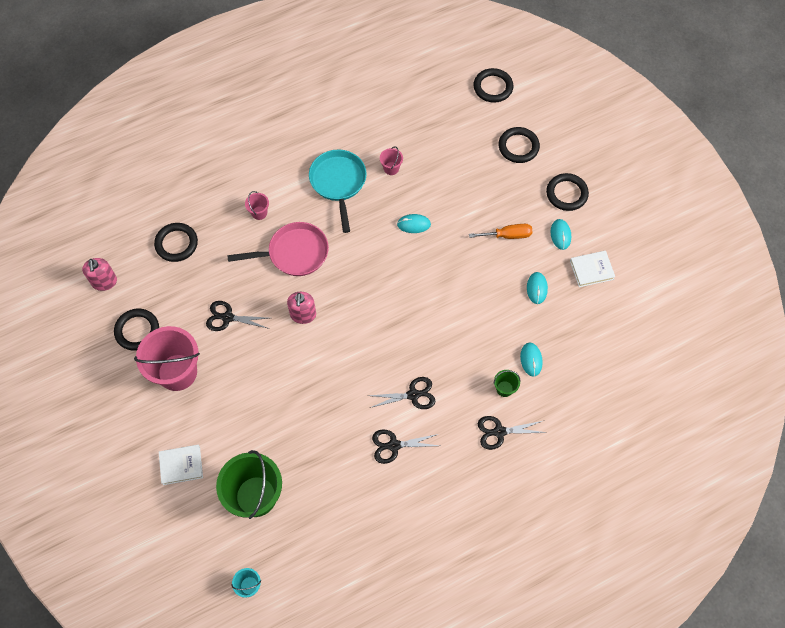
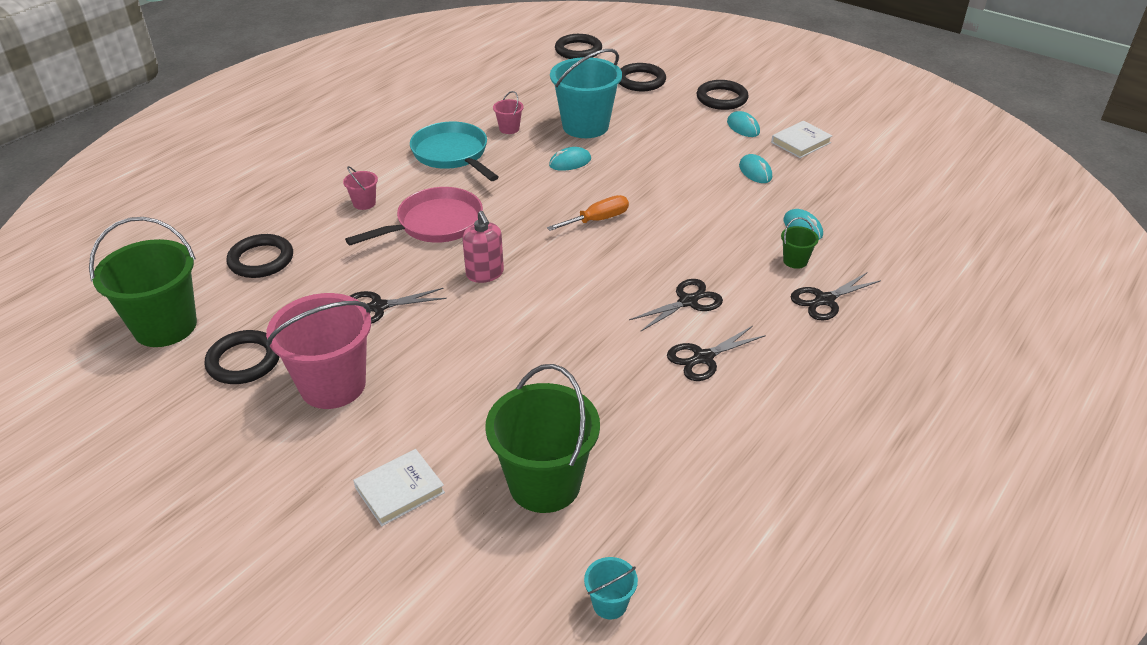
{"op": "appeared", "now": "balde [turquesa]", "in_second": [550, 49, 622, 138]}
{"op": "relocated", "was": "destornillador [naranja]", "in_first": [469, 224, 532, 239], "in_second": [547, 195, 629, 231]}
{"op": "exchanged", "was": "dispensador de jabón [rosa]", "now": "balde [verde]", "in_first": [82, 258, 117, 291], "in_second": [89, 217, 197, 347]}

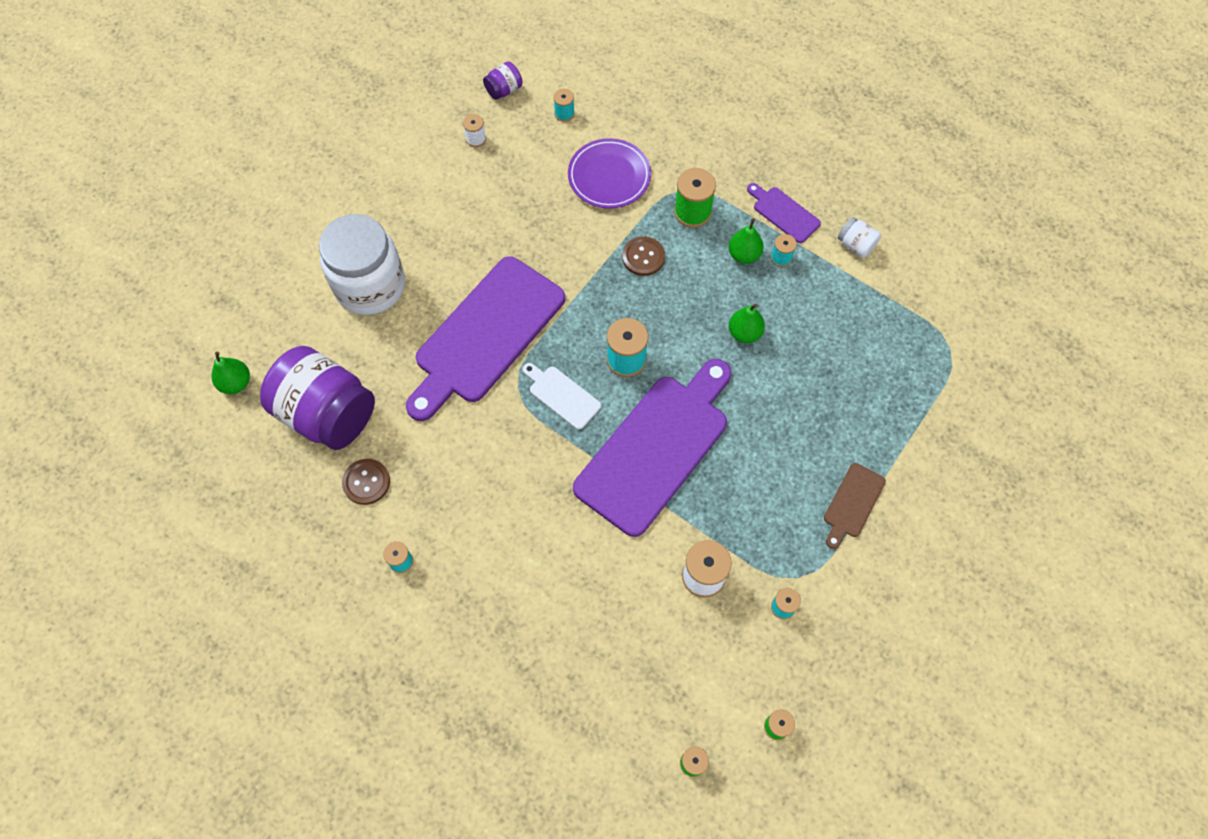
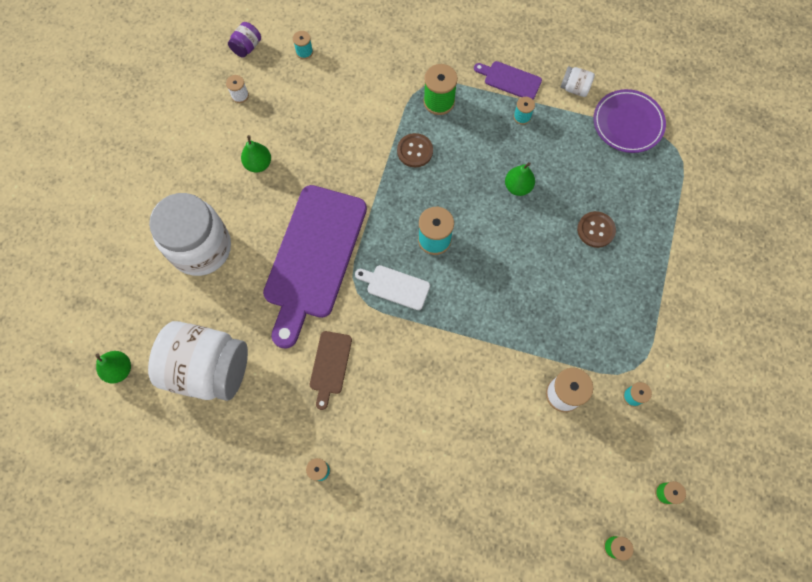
{"op": "missing", "was": "tabla de cortar [morado]", "in_first": [573, 359, 731, 537]}
{"op": "relocated", "was": "botón [marrón]", "in_first": [342, 459, 390, 505], "in_second": [577, 211, 616, 248]}
{"op": "relocated", "was": "plato [morado]", "in_first": [568, 138, 651, 208], "in_second": [594, 89, 666, 153]}
{"op": "relocated", "was": "pera [verde]", "in_first": [728, 219, 764, 264], "in_second": [241, 135, 271, 173]}
{"op": "relocated", "was": "tabla de cortar [marrón]", "in_first": [824, 463, 886, 549], "in_second": [310, 331, 352, 410]}
{"op": "colour", "was": "tarro [morado]", "now": "tarro [blanco]", "in_first": [260, 346, 375, 450], "in_second": [148, 321, 248, 401]}

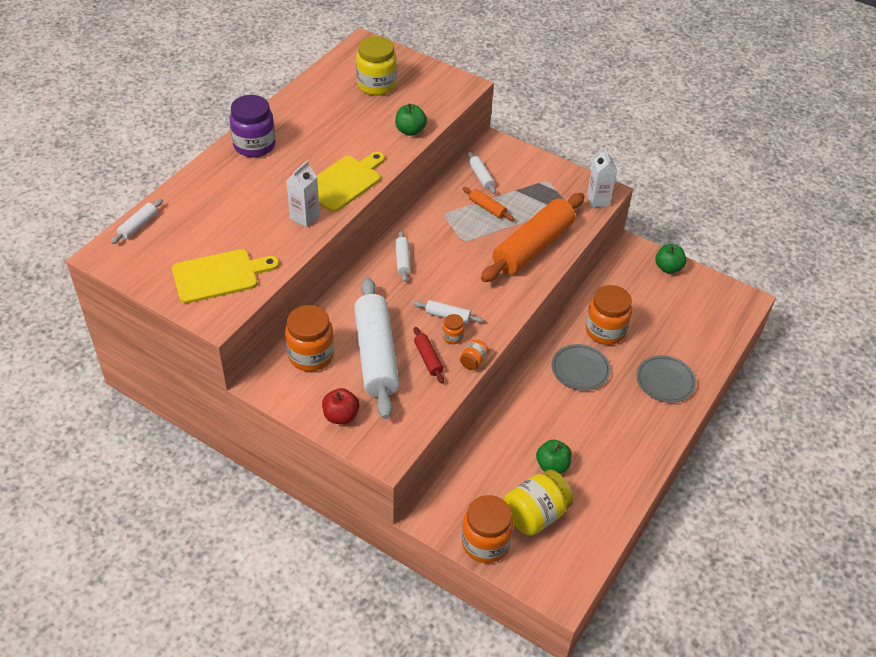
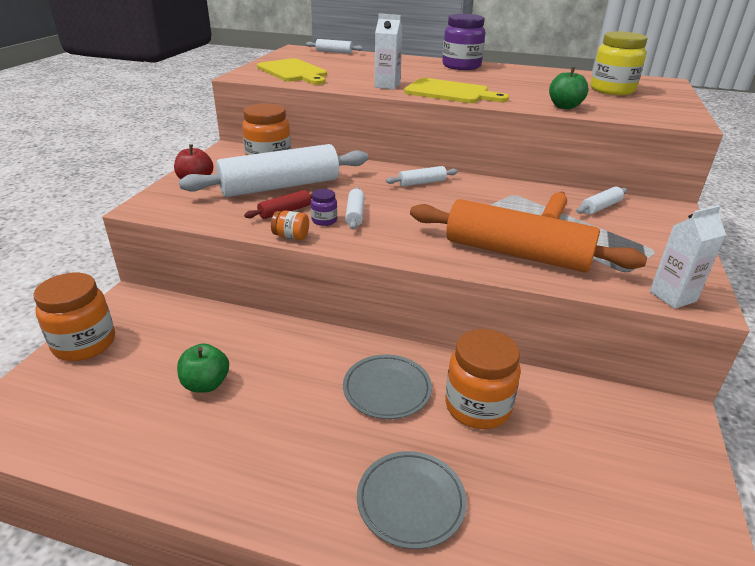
{"op": "missing", "was": "tarro [amarillo]", "in_first": [504, 469, 574, 536]}
{"op": "missing", "was": "manzana [verde]", "in_first": [655, 244, 686, 273]}
{"op": "colour", "was": "tarro [naranja]", "now": "tarro [morado]", "in_first": [442, 314, 464, 344], "in_second": [311, 189, 337, 226]}

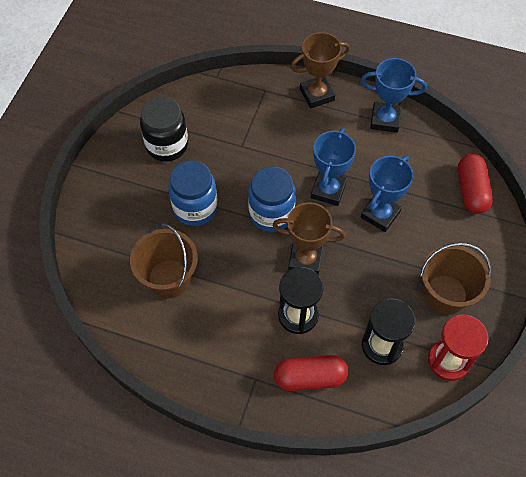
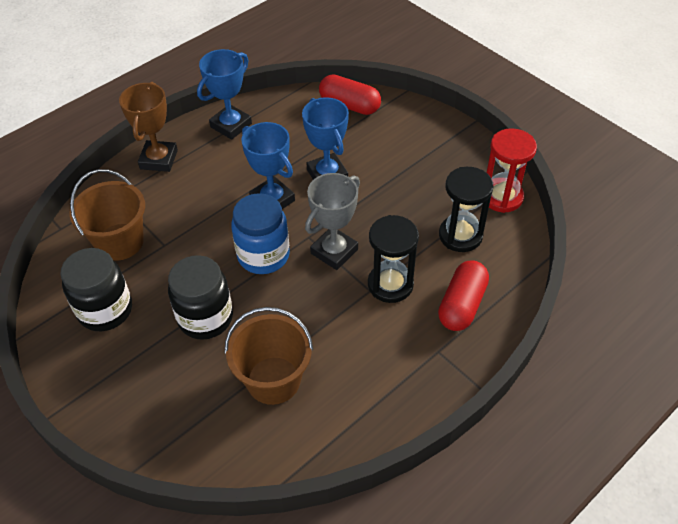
{"op": "relocated", "was": "balde [marrón]", "in_first": [420, 243, 492, 315], "in_second": [70, 169, 145, 261]}
{"op": "colour", "was": "tarro [azul]", "now": "tarro [negro]", "in_first": [168, 161, 218, 226], "in_second": [168, 255, 233, 340]}
{"op": "colour", "was": "trofeo [marrón]", "now": "trofeo [gris]", "in_first": [273, 202, 345, 275], "in_second": [305, 173, 360, 270]}

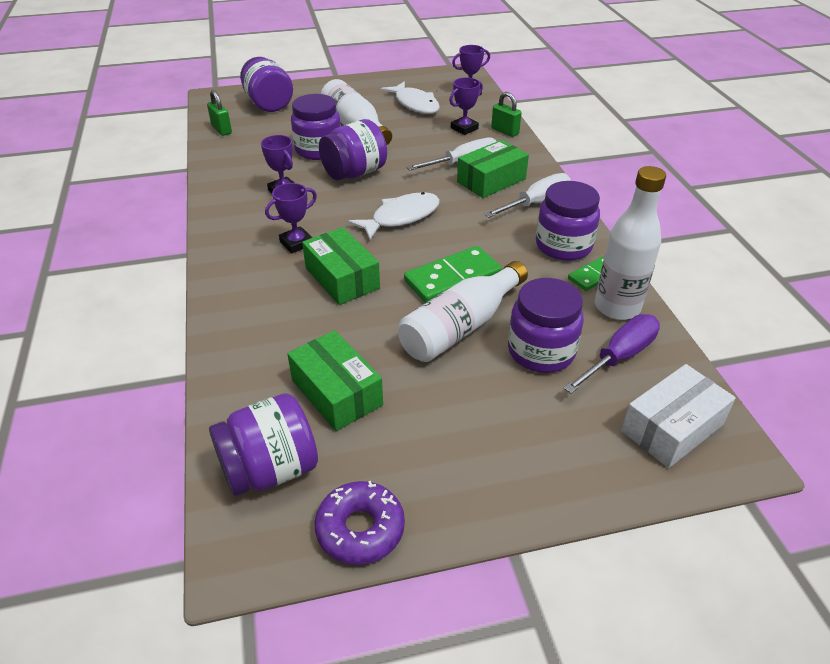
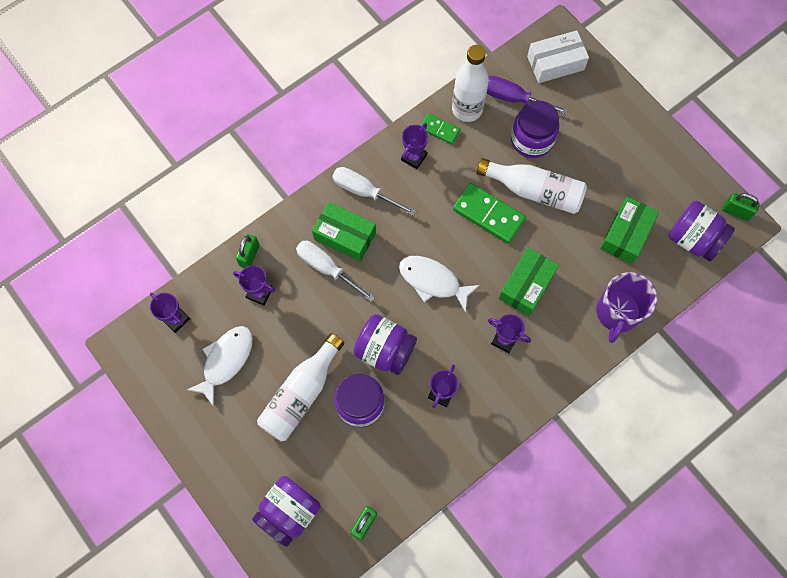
{"op": "missing", "was": "rosquilla [morado]", "in_first": [315, 481, 405, 565]}
{"op": "appeared", "now": "taza [morado]", "in_second": [596, 272, 657, 343]}
{"op": "appeared", "now": "candado [verde]", "in_second": [722, 193, 760, 221]}
{"op": "exchanged", "was": "tarro [morado]", "now": "trofeo [morado]", "in_first": [536, 181, 600, 261], "in_second": [401, 123, 428, 169]}
{"op": "spun", "was": "caja [blanco]", "in_first": [621, 364, 736, 468], "in_second": [527, 30, 589, 83], "clockwise": -45}

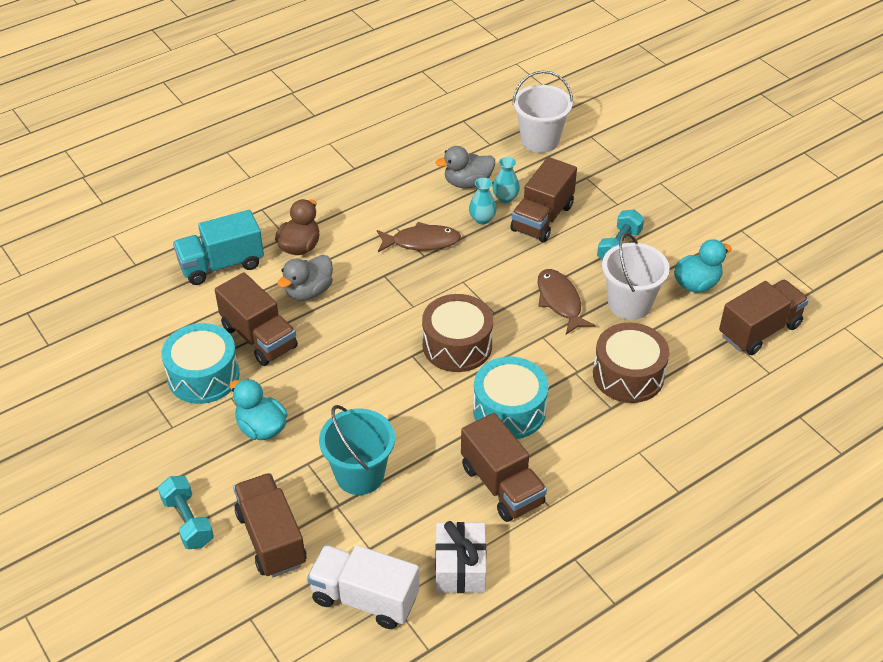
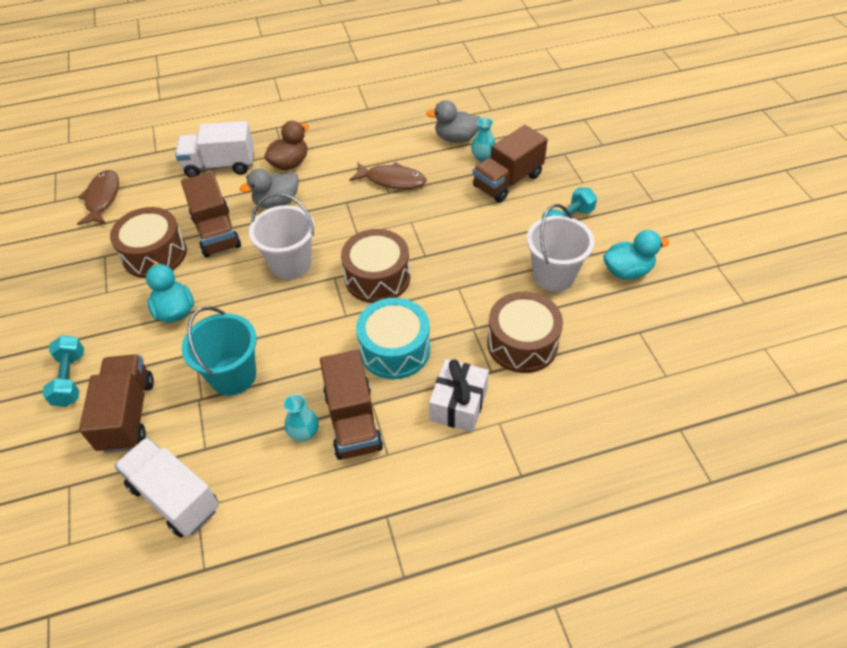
{"op": "missing", "was": "camión [marrón]", "in_first": [719, 280, 809, 355]}
{"op": "relocated", "was": "regalo [blanco]", "in_first": [435, 521, 487, 593], "in_second": [429, 359, 489, 432]}
{"op": "relocated", "was": "florero [turquesa]", "in_first": [469, 178, 497, 224], "in_second": [284, 394, 319, 442]}
{"op": "relocated", "was": "balde [blanco]", "in_first": [512, 71, 573, 153], "in_second": [249, 193, 315, 280]}
{"op": "relocated", "was": "pez [marrón]", "in_first": [538, 269, 596, 334], "in_second": [77, 170, 119, 225]}
{"op": "colour", "was": "tambor [turquesa]", "now": "tambor [marrón]", "in_first": [161, 323, 240, 404], "in_second": [110, 207, 187, 278]}
{"op": "colour", "was": "camión [turquesa]", "now": "camión [blanco]", "in_first": [173, 210, 264, 285], "in_second": [175, 121, 254, 177]}

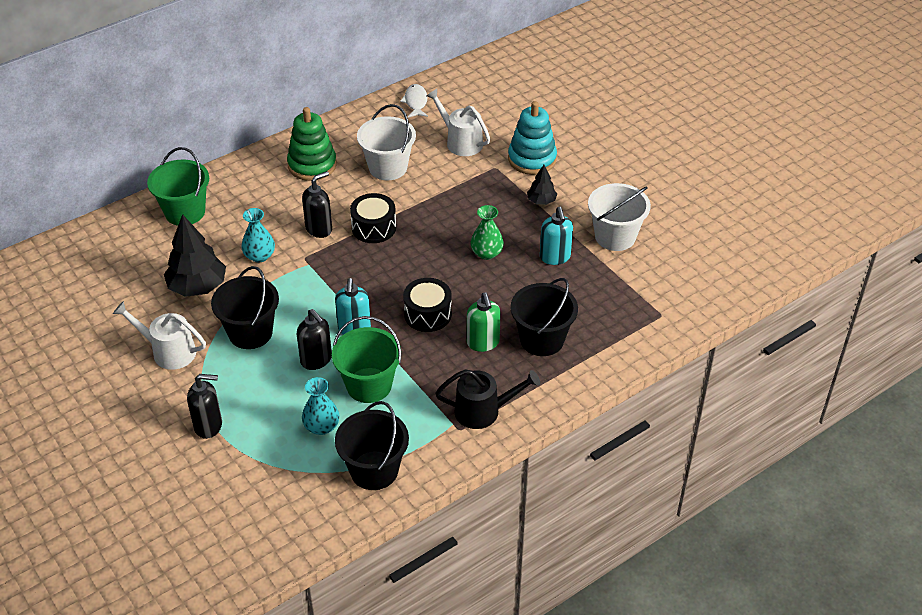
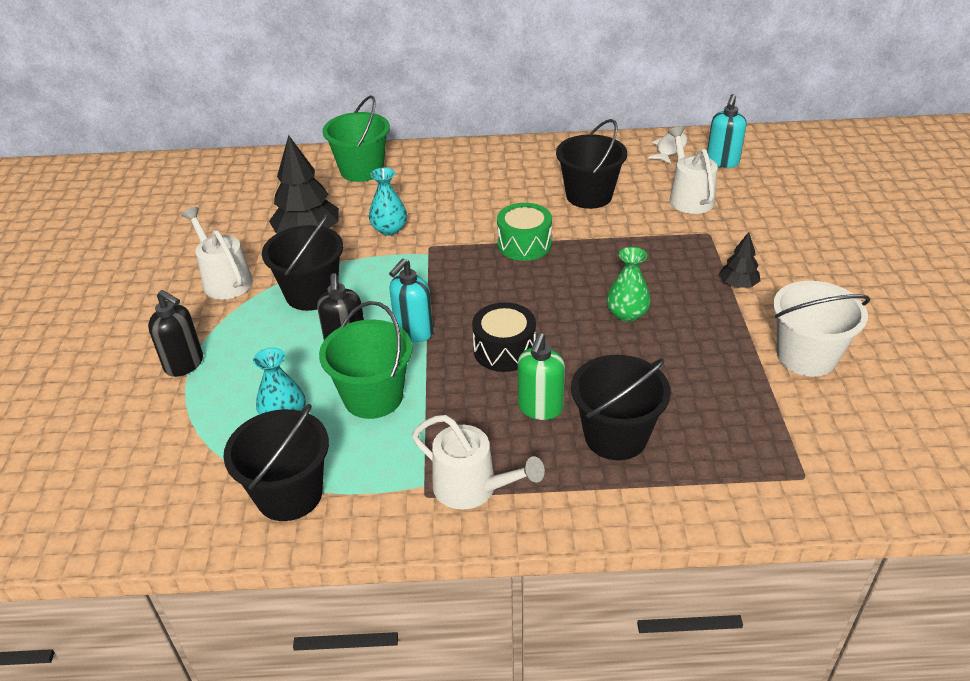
{"op": "missing", "was": "juguete apilable [verde]", "in_first": [287, 107, 337, 181]}
{"op": "missing", "was": "dispensador de jabón [negro]", "in_first": [302, 171, 332, 238]}
{"op": "missing", "was": "juguete apilable [turquesa]", "in_first": [508, 101, 557, 175]}
{"op": "relocated", "was": "dispensador de jabón [turquesa]", "in_first": [540, 207, 573, 265], "in_second": [707, 94, 746, 168]}
{"op": "colour", "was": "tambor [negro]", "now": "tambor [verde]", "in_first": [350, 193, 396, 243], "in_second": [497, 203, 552, 261]}
{"op": "colour", "was": "balde [blanco]", "now": "balde [negro]", "in_first": [357, 104, 416, 180], "in_second": [556, 119, 627, 209]}
{"op": "colour", "was": "regadera [negro]", "now": "regadera [blanco]", "in_first": [435, 369, 540, 429], "in_second": [412, 415, 545, 510]}

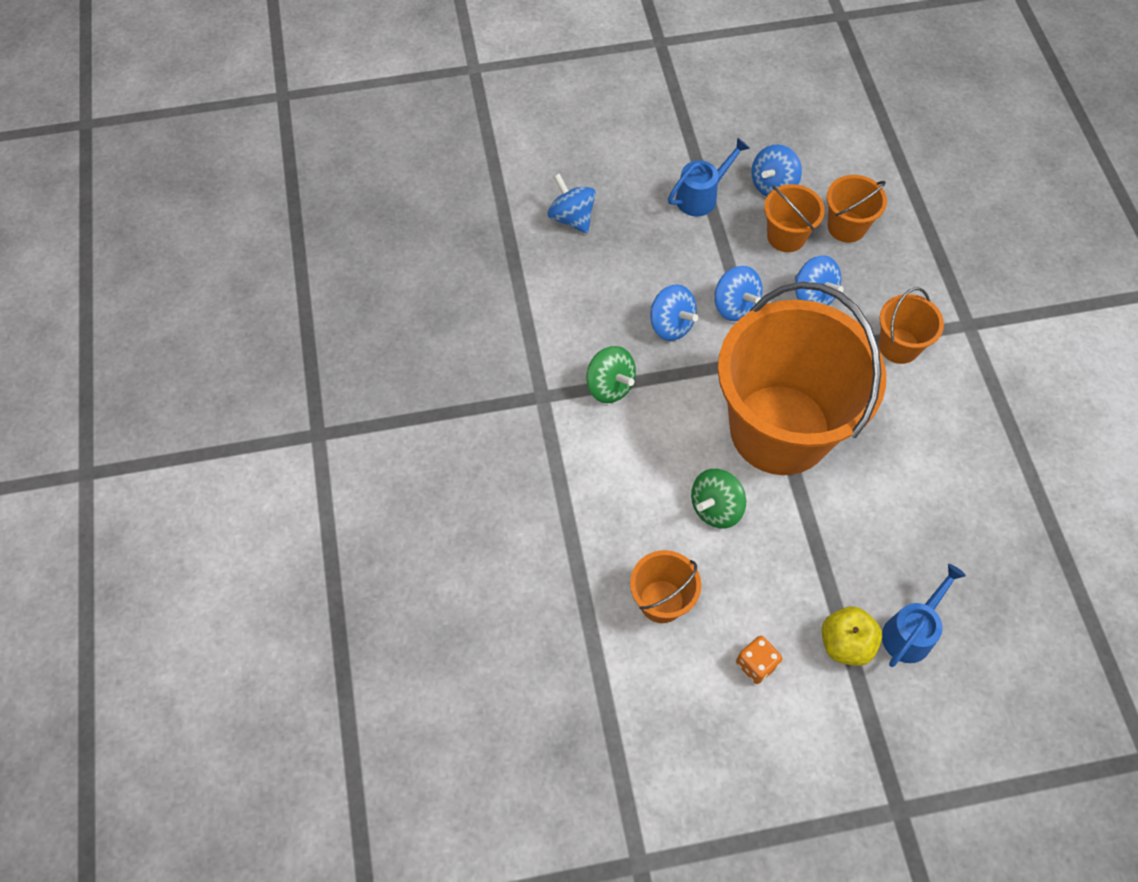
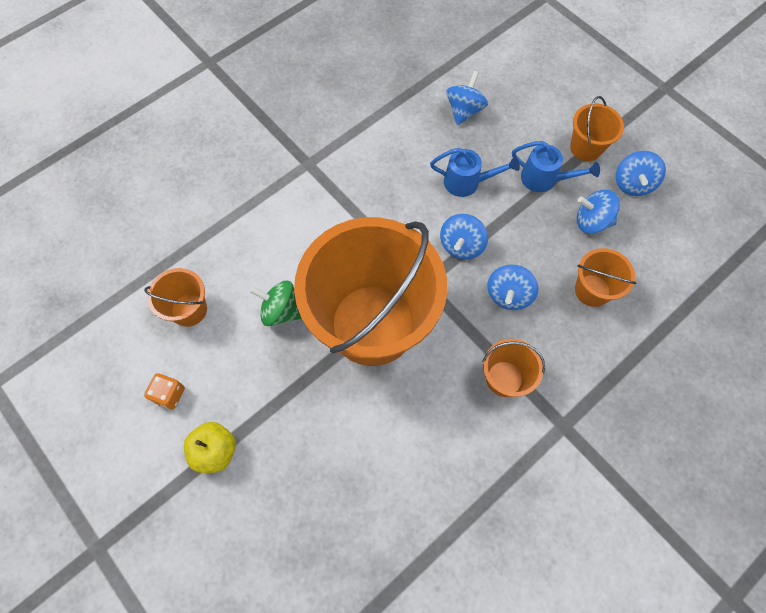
{"op": "missing", "was": "peonza [verde]", "in_first": [586, 346, 636, 403]}
{"op": "relocated", "was": "peonza [azul]", "in_first": [650, 284, 698, 341], "in_second": [616, 151, 666, 196]}
{"op": "relocated", "was": "balde [naranja]", "in_first": [764, 184, 825, 252], "in_second": [570, 96, 624, 161]}
{"op": "relocated", "was": "regadera [azul]", "in_first": [882, 564, 966, 667], "in_second": [430, 148, 520, 197]}

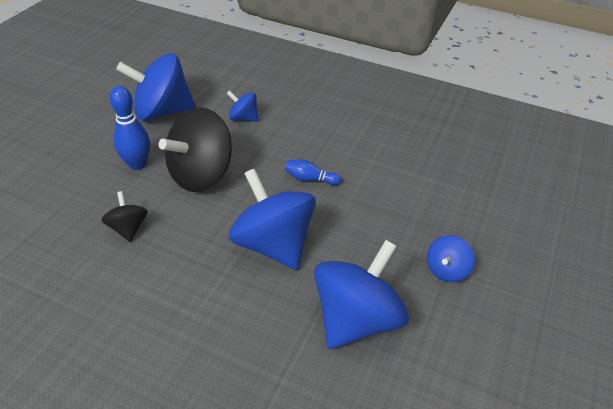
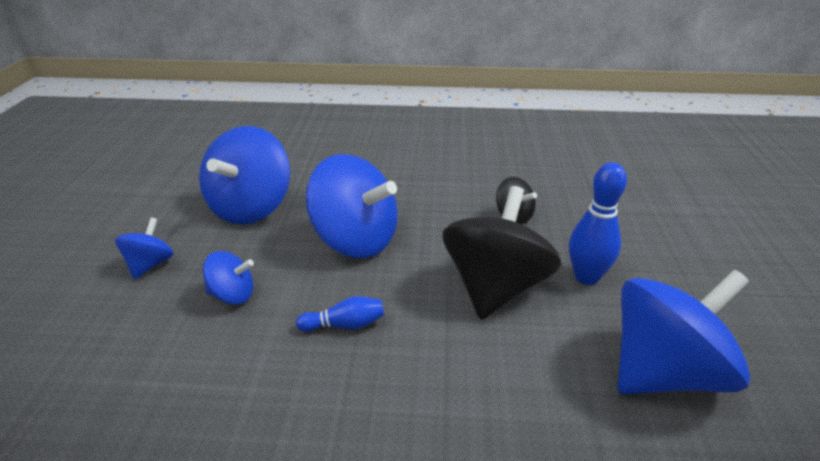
{"op": "relocated", "was": "peonza [azul]", "in_first": [227, 90, 259, 122], "in_second": [203, 251, 254, 305]}

